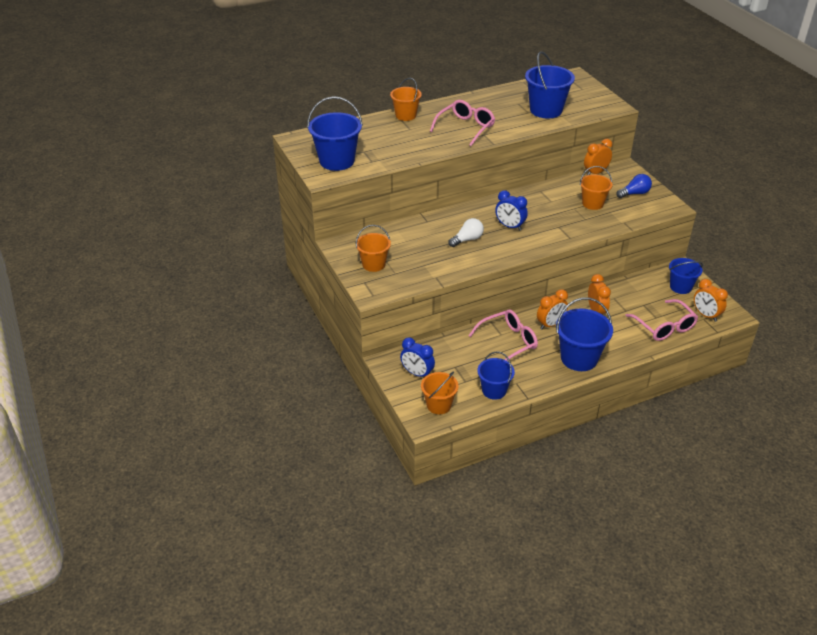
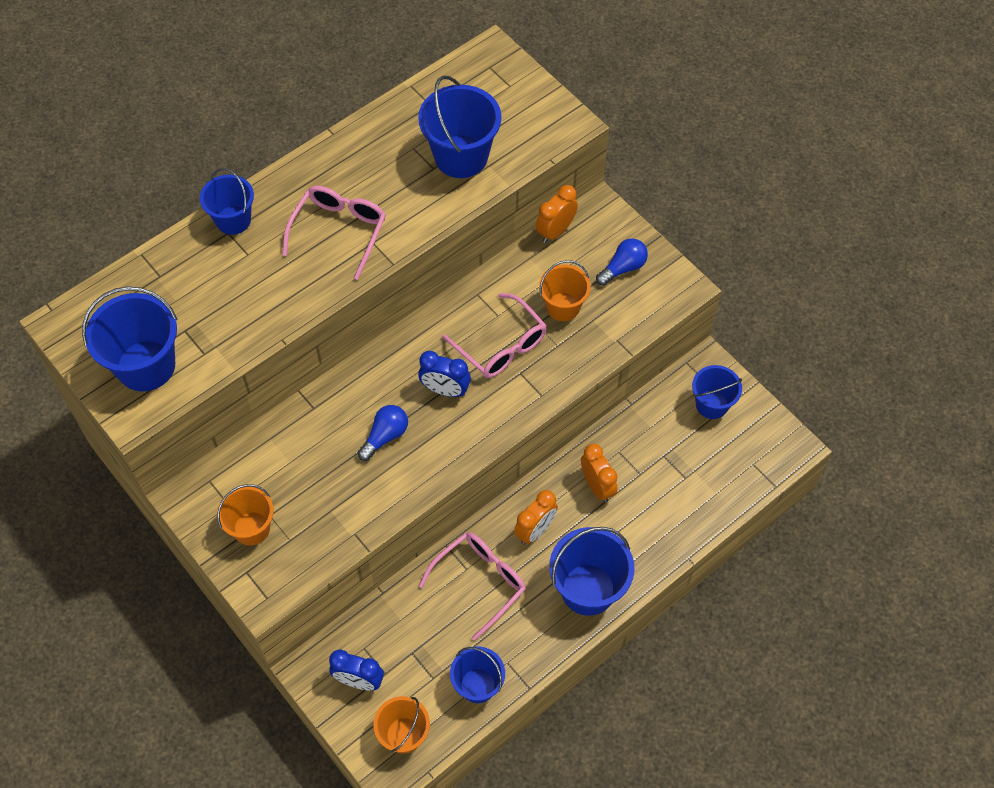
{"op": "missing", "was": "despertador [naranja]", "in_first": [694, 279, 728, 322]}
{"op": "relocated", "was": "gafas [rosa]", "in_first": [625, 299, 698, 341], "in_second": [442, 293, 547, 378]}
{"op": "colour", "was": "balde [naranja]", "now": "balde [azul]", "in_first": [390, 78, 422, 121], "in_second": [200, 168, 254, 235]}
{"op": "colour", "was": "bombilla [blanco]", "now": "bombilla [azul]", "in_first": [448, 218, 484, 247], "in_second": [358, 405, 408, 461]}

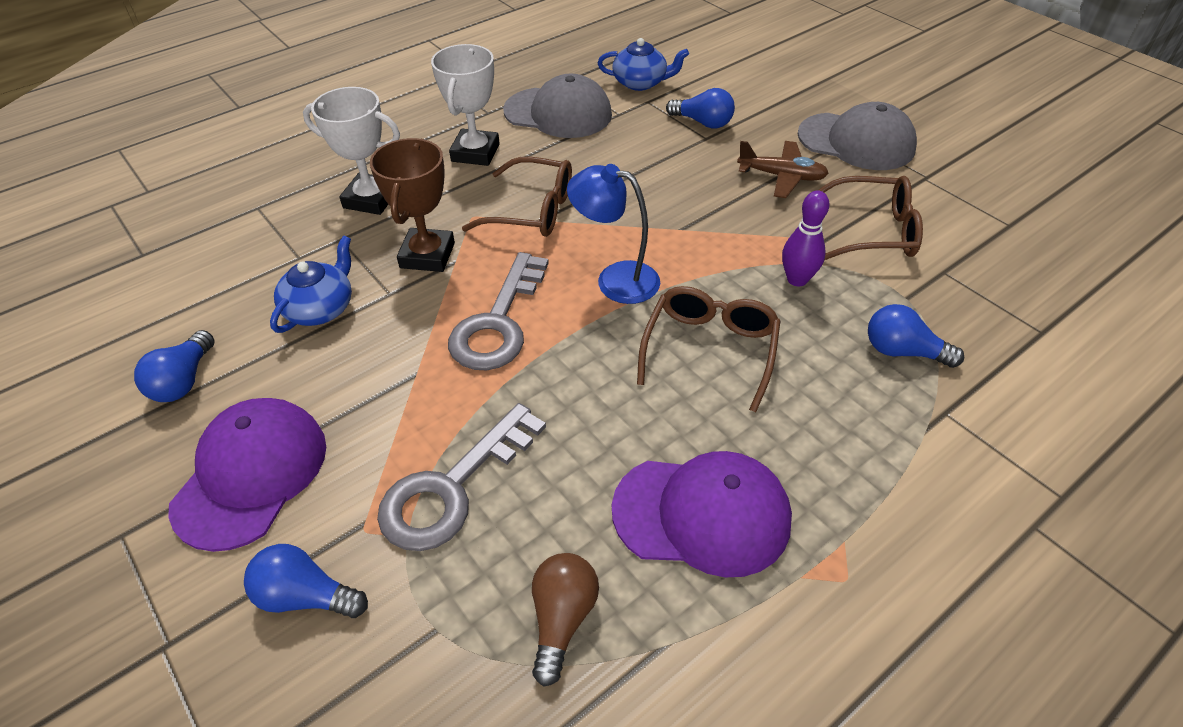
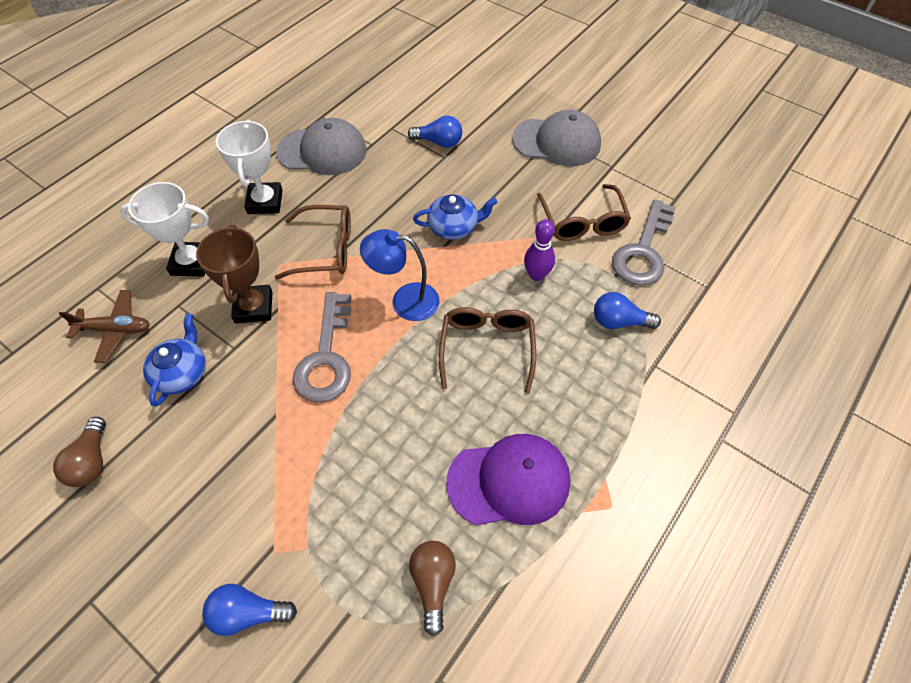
{"op": "missing", "was": "gorra [morado]", "in_first": [168, 398, 326, 552]}
{"op": "relocated", "was": "llave [gris]", "in_first": [377, 403, 546, 551], "in_second": [612, 199, 676, 286]}
{"op": "relocated", "was": "tetera [azul]", "in_first": [598, 38, 689, 91], "in_second": [413, 195, 497, 240]}
{"op": "relocated", "was": "avión [marrón]", "in_first": [737, 141, 829, 198], "in_second": [59, 290, 150, 363]}
{"op": "colour", "was": "bombilla [azul]", "now": "bombilla [marrón]", "in_first": [134, 330, 215, 402], "in_second": [53, 417, 106, 487]}
{"op": "spun", "was": "gafas [marrón]", "in_first": [817, 176, 923, 260], "in_second": [537, 184, 631, 241], "clockwise": 90}

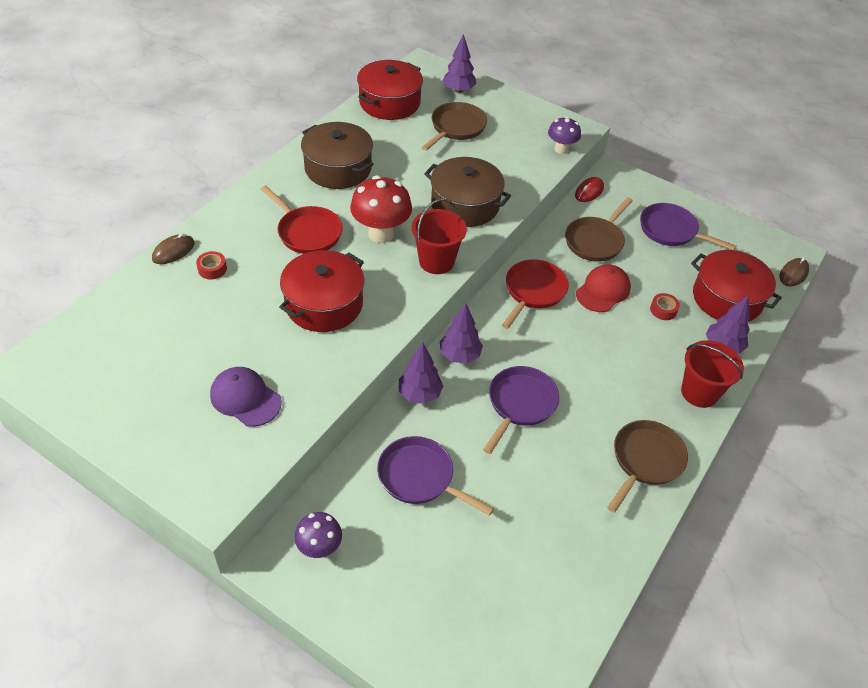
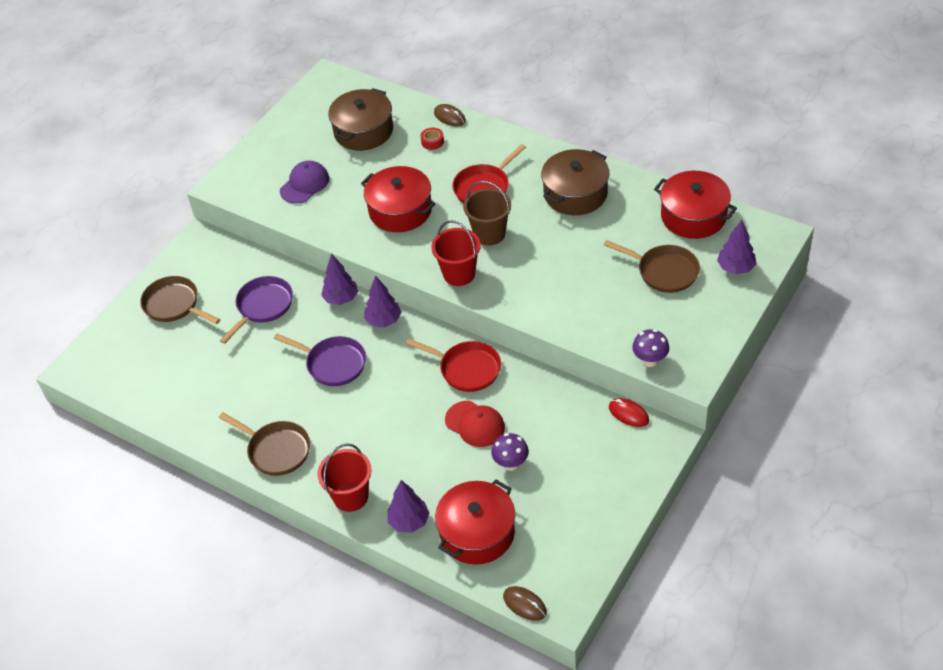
{"op": "missing", "was": "sartén [morado]", "in_first": [640, 203, 736, 250]}
{"op": "missing", "was": "cinta adhesiva [rojo]", "in_first": [650, 293, 680, 320]}
{"op": "relocated", "was": "seta [morado]", "in_first": [294, 512, 342, 558], "in_second": [491, 433, 529, 471]}
{"op": "relocated", "was": "olla [marrón]", "in_first": [424, 157, 511, 227], "in_second": [328, 88, 393, 151]}
{"op": "relocated", "was": "sartén [marrón]", "in_first": [565, 197, 633, 262], "in_second": [140, 276, 221, 324]}
{"op": "exchanged", "was": "seta [rojo]", "now": "balde [marrón]", "in_first": [350, 176, 412, 243], "in_second": [463, 181, 511, 245]}

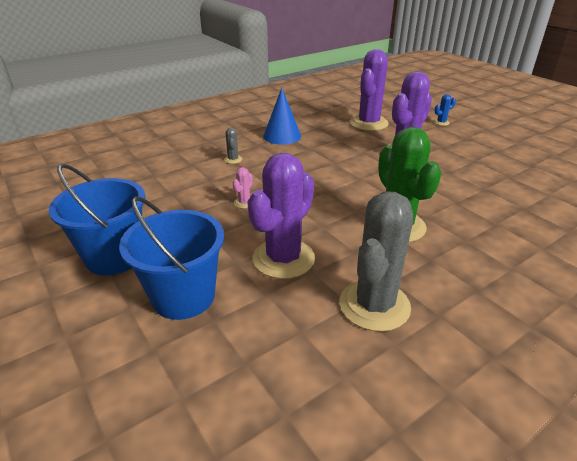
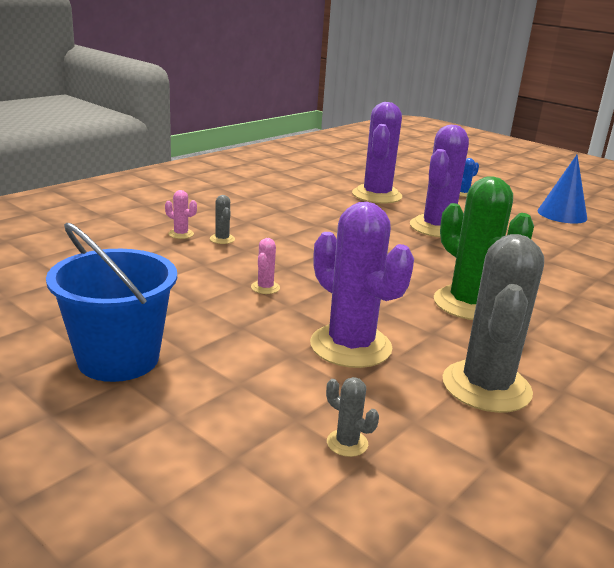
{"op": "missing", "was": "balde [azul]", "in_first": [119, 196, 224, 320]}
{"op": "appeared", "now": "cactus [rosa]", "in_second": [165, 190, 197, 239]}
{"op": "appeared", "now": "cactus [gris]", "in_second": [326, 377, 379, 457]}
{"op": "relocated", "was": "cono [azul]", "in_first": [263, 88, 301, 145], "in_second": [538, 155, 587, 224]}
{"op": "spun", "was": "cactus [morado]", "in_first": [247, 153, 315, 279], "in_second": [310, 202, 414, 368], "clockwise": -60}

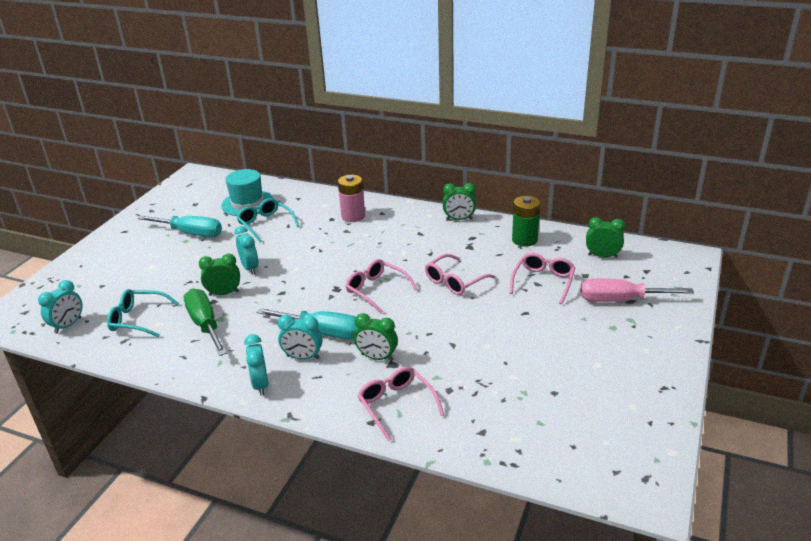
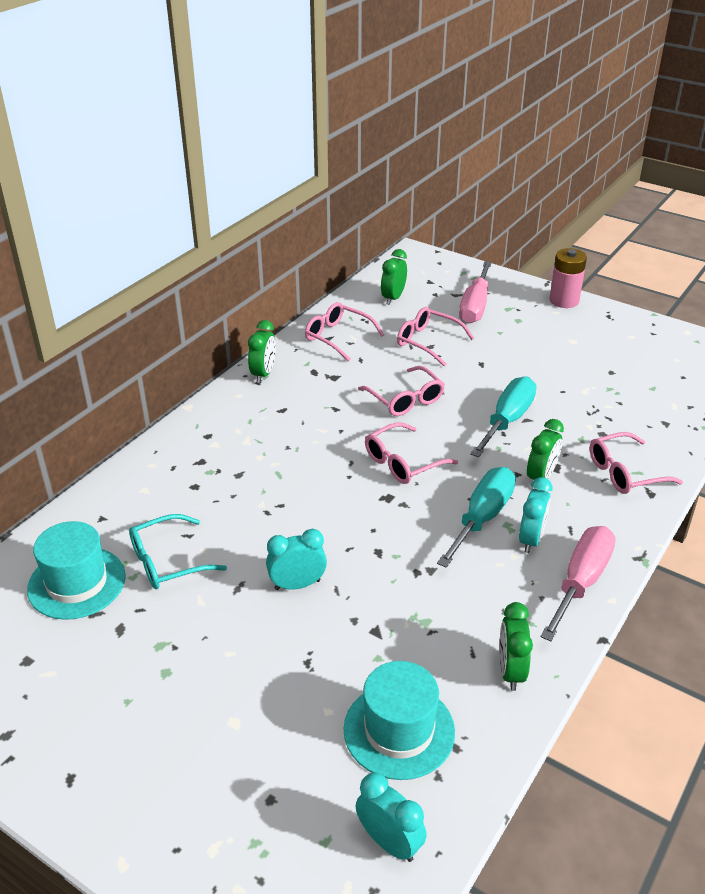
{"op": "missing", "was": "destornillador [verde]", "in_first": [183, 289, 227, 356]}
{"op": "relocated", "was": "destornillador [turquesa]", "in_first": [138, 215, 222, 237], "in_second": [470, 376, 537, 457]}
{"op": "relocated", "was": "despertador [verde]", "in_first": [199, 254, 240, 296], "in_second": [499, 602, 533, 691]}
{"op": "relocated", "was": "pila [rosa]", "in_first": [338, 175, 365, 222], "in_second": [549, 248, 587, 308]}
{"op": "exchanged", "was": "gafas [turquesa]", "now": "sombrero [turquesa]", "in_first": [107, 289, 179, 337], "in_second": [343, 661, 455, 780]}
{"op": "exchanged", "was": "despertador [turquesa]", "now": "destornillador [rosa]", "in_first": [244, 334, 268, 396], "in_second": [540, 526, 616, 641]}
{"op": "exchanged", "was": "pila [verde]", "now": "gafas [rosa]", "in_first": [512, 196, 540, 247], "in_second": [305, 302, 384, 362]}

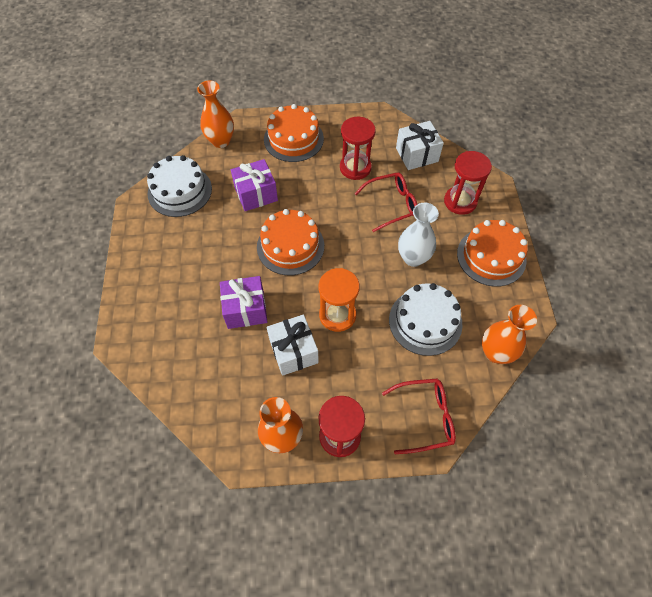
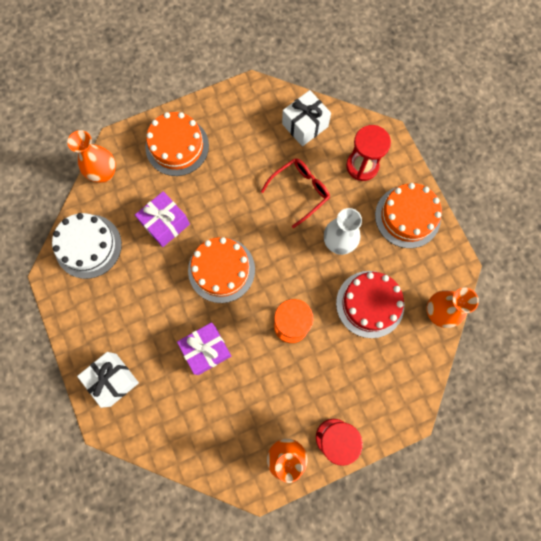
{"op": "missing", "was": "reloj de arena [rojo]", "in_first": [340, 117, 376, 180]}
{"op": "missing", "was": "gafas [rojo]", "in_first": [382, 379, 456, 454]}
{"op": "relocated", "was": "regalo [blanco]", "in_first": [267, 314, 319, 376], "in_second": [77, 352, 139, 408]}
{"op": "colour", "was": "tarta [blanco]", "now": "tarta [rojo]", "in_first": [389, 283, 463, 356], "in_second": [336, 271, 404, 338]}

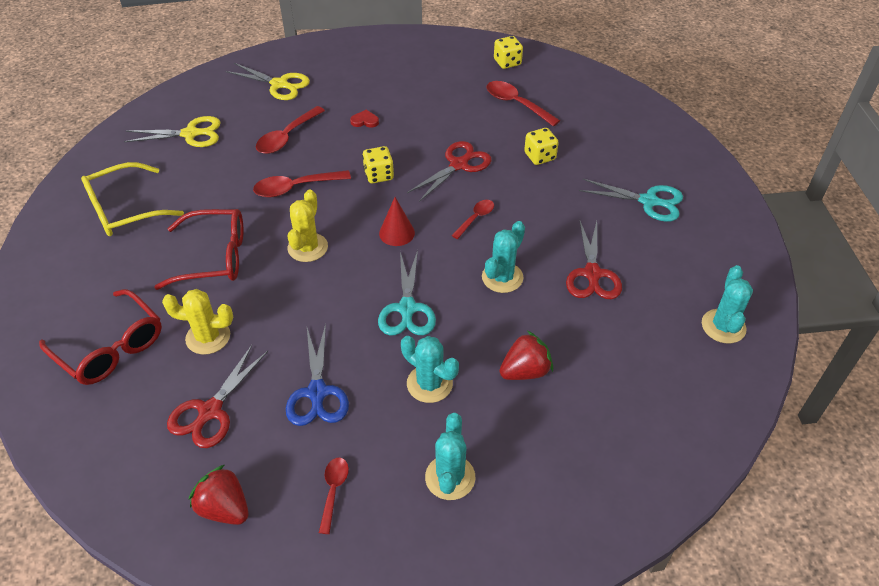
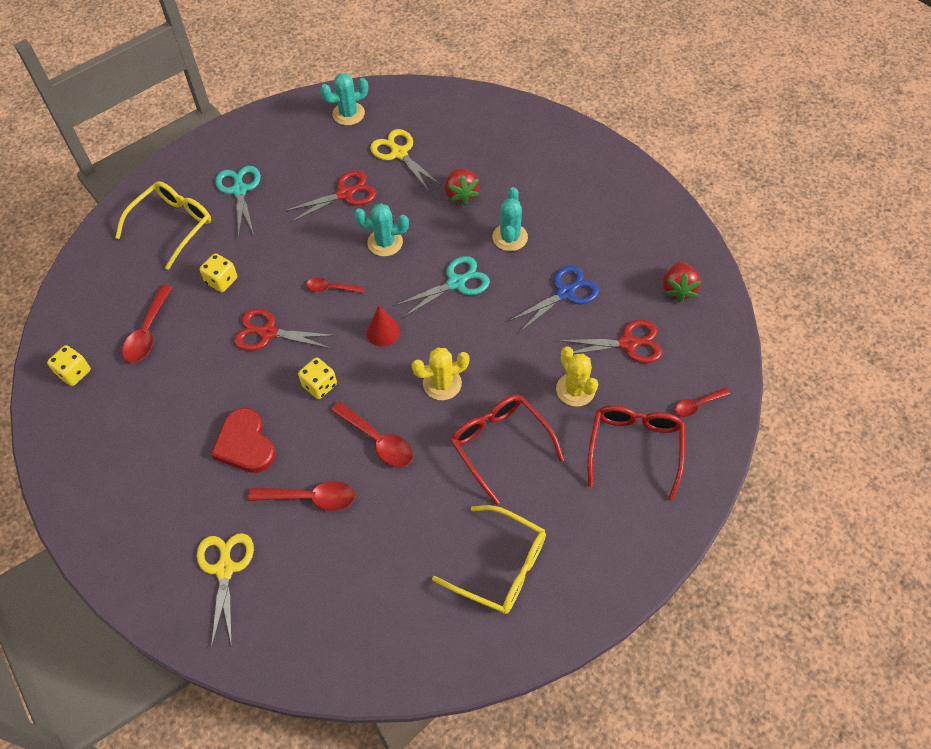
{"op": "missing", "was": "cactus [turquesa]", "in_first": [425, 413, 475, 500]}
{"op": "appeared", "now": "gafas [amarillo]", "in_second": [115, 181, 211, 270]}
{"op": "relocated", "was": "tijeras [amarillo]", "in_first": [124, 116, 221, 147], "in_second": [370, 129, 441, 191]}
{"op": "relocated", "was": "cuchara [rojo]", "in_first": [319, 457, 349, 534], "in_second": [674, 388, 730, 417]}
{"op": "spun", "was": "fresa [rojo]", "in_first": [499, 331, 553, 380], "in_second": [445, 168, 480, 205], "clockwise": -135}
{"op": "size", "was": "corazón [rojo]", "in_first": [350, 110, 379, 128], "in_second": [211, 408, 276, 473], "ratio": 2.15}

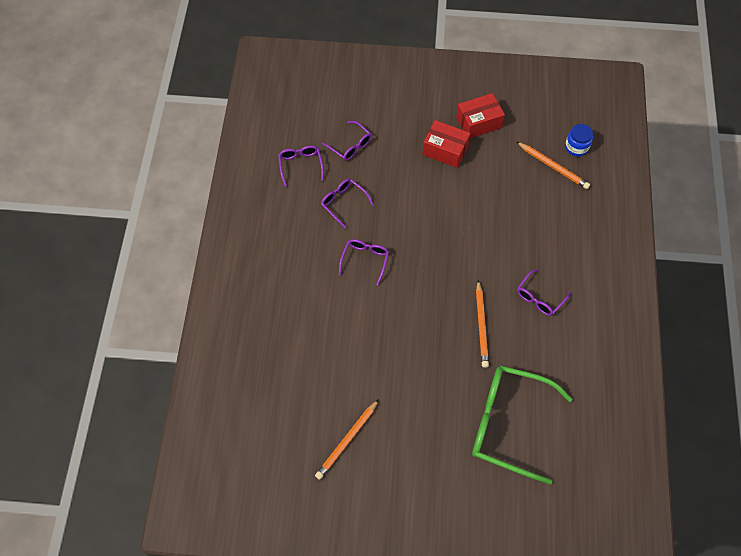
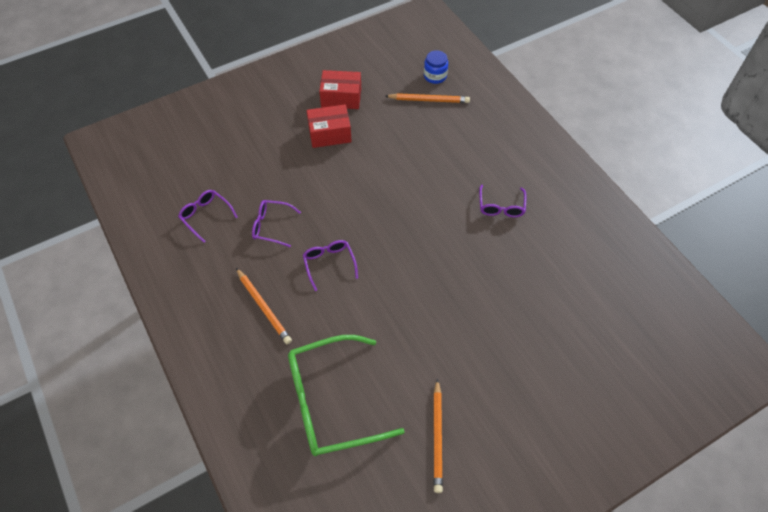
{"op": "missing", "was": "gafas [morado]", "in_first": [321, 121, 372, 161]}
{"op": "relocated", "was": "gafas [verde]", "in_first": [472, 366, 572, 484], "in_second": [288, 335, 405, 456]}
{"op": "relocated", "was": "lápiz [naranja]", "in_first": [476, 280, 489, 368], "in_second": [236, 268, 292, 344]}
{"op": "spun", "was": "caja [rojo]", "in_first": [456, 93, 505, 138], "in_second": [319, 70, 361, 109], "clockwise": 60}

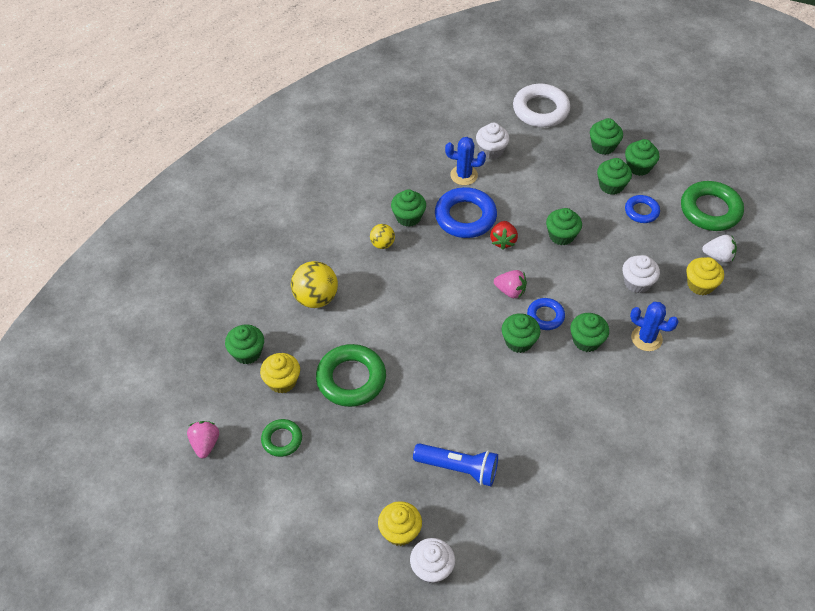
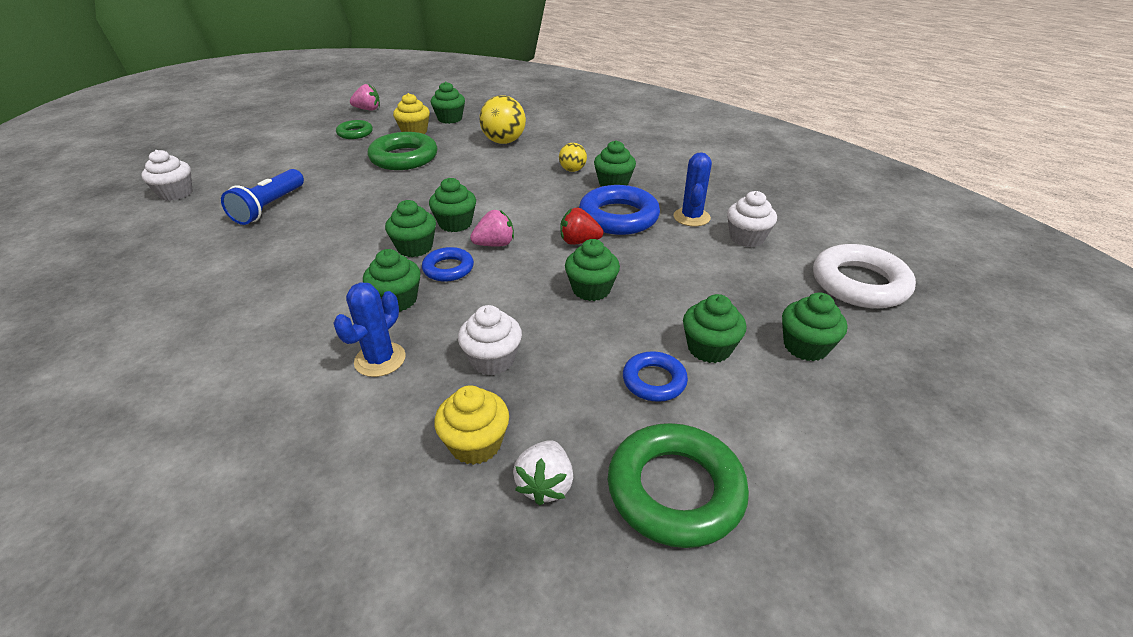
{"op": "missing", "was": "magdalena [amarillo]", "in_first": [378, 501, 422, 546]}
{"op": "relocated", "was": "magdalena [verde]", "in_first": [625, 139, 659, 176], "in_second": [429, 178, 476, 232]}
{"op": "spun", "was": "fresa [rosa]", "in_first": [494, 270, 527, 298], "in_second": [470, 210, 514, 246], "clockwise": -135}

